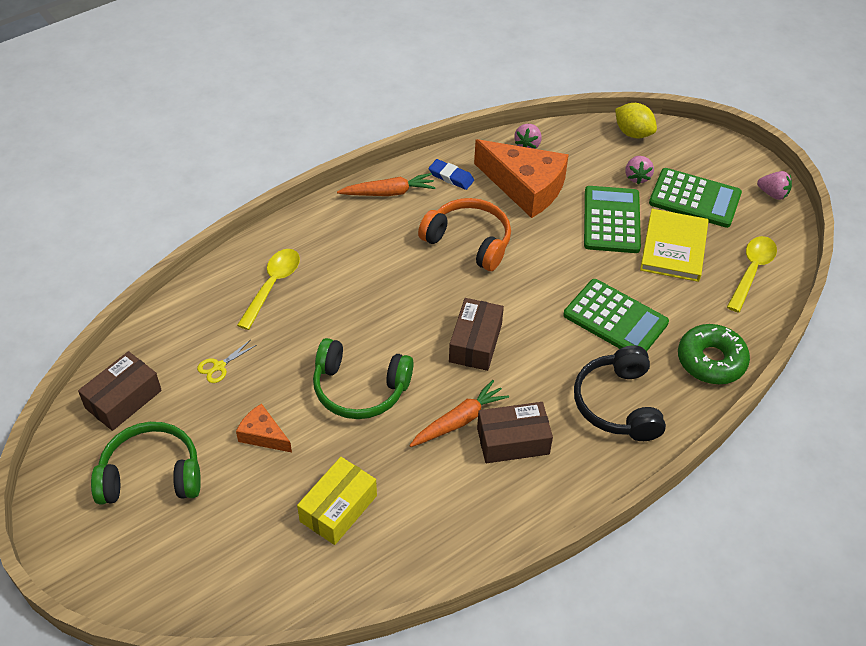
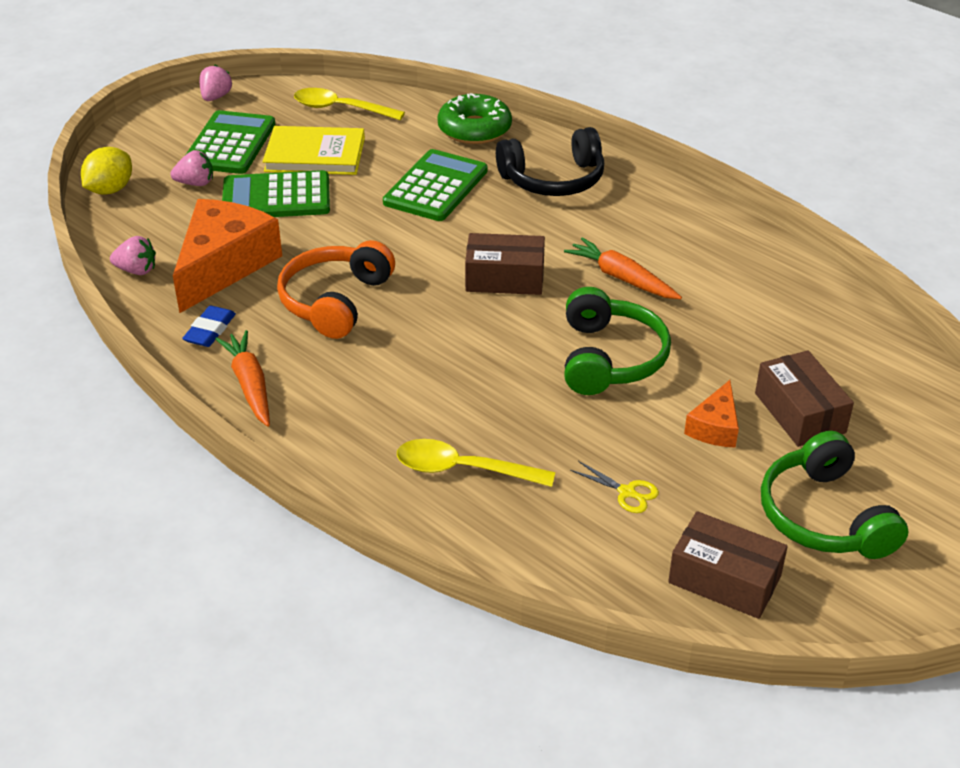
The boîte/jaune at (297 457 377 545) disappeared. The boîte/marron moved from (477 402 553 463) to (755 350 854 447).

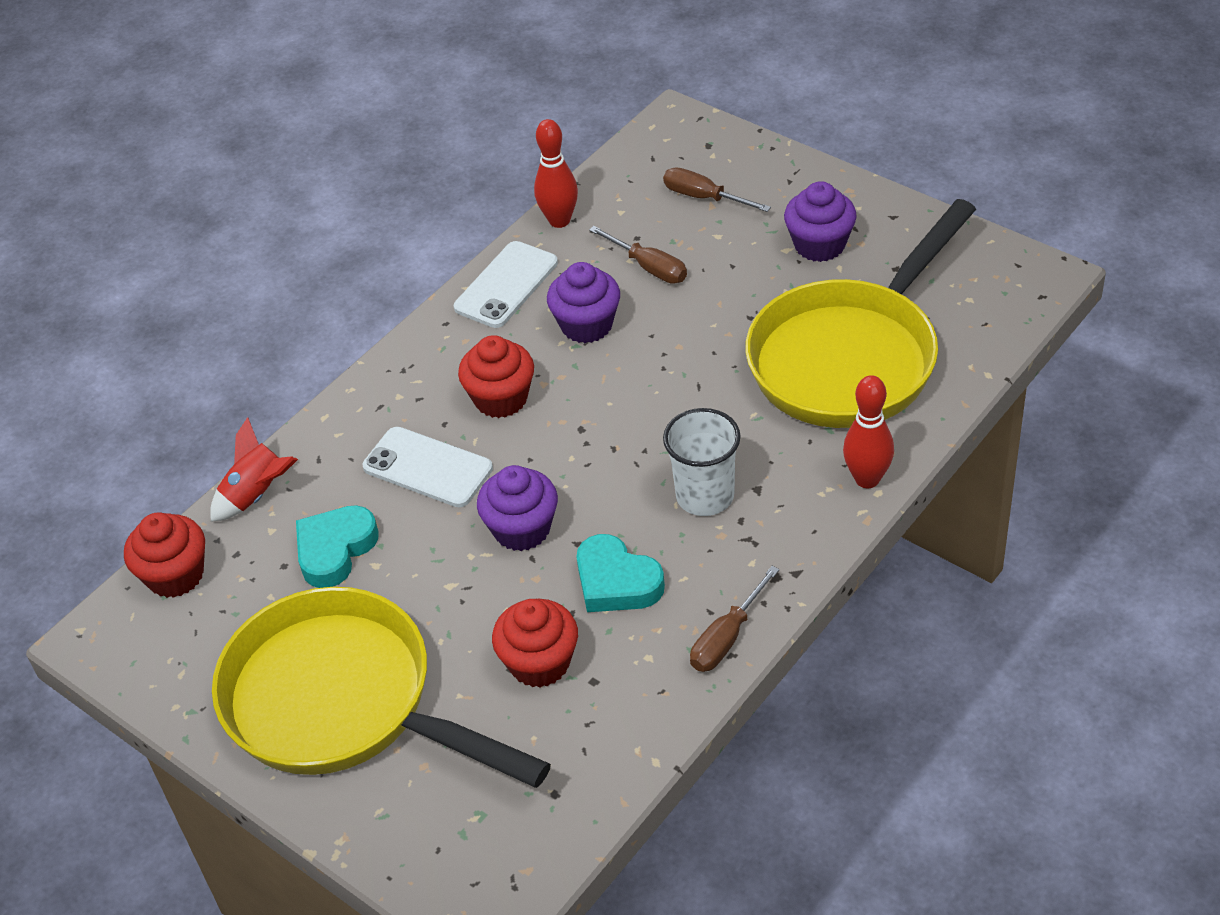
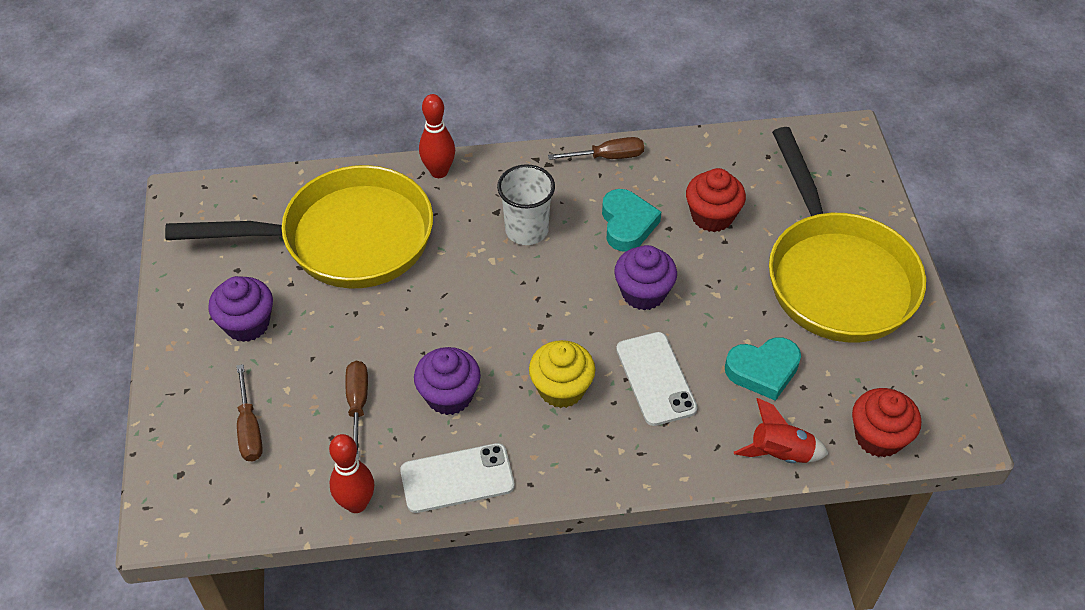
The muffin/rouge at (458 335 534 418) became the muffin/jaune at (529 340 595 408).

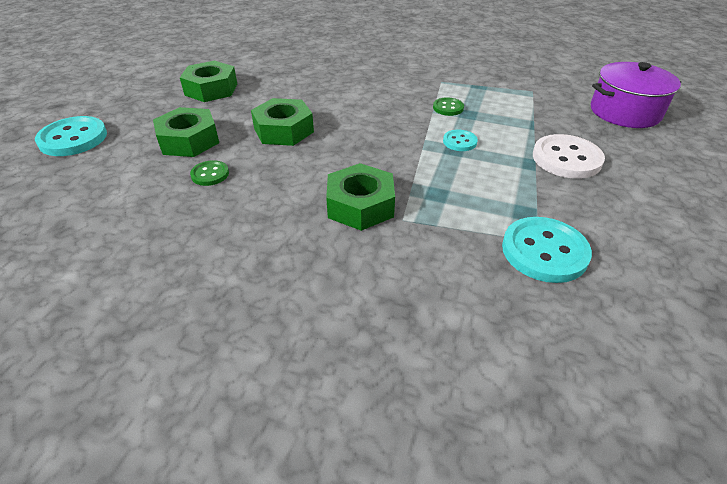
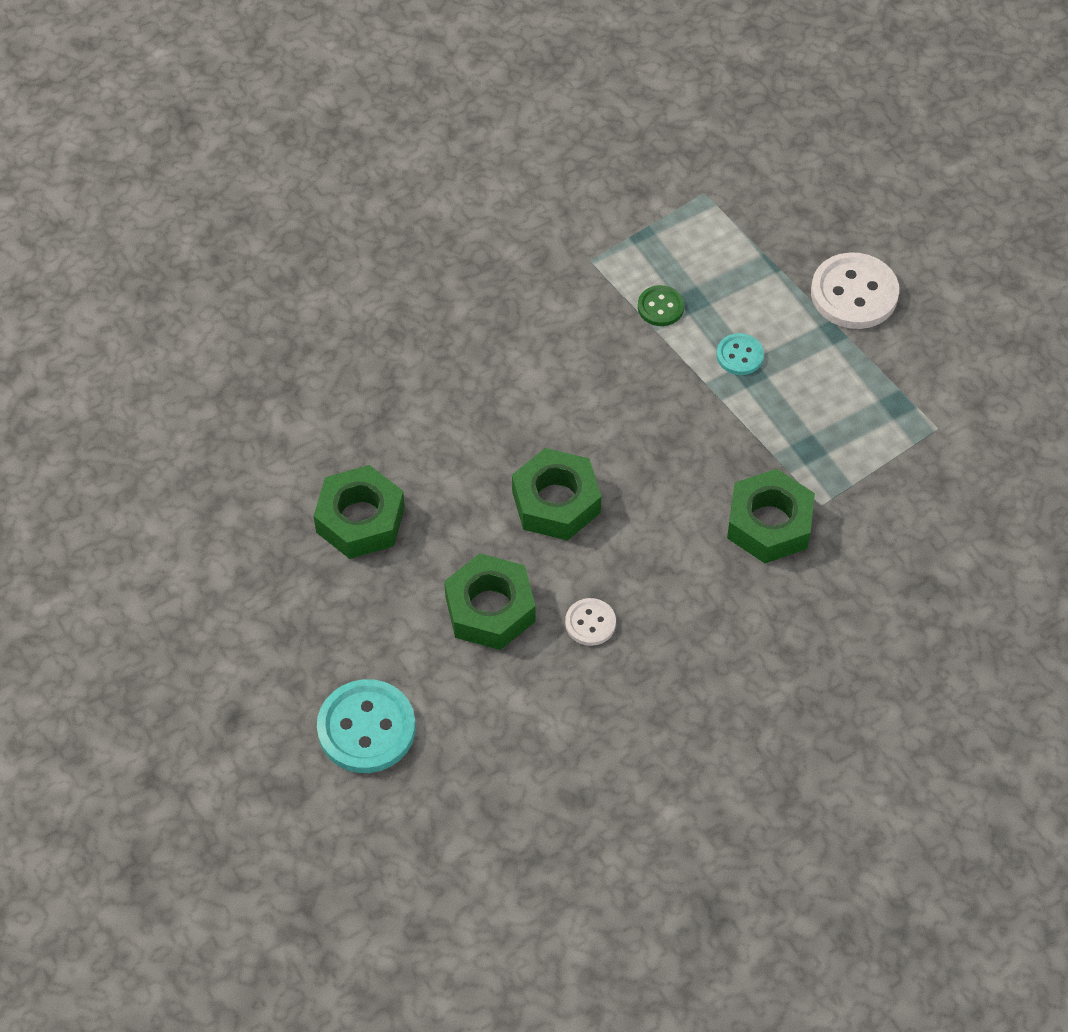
The bouton/vert at (190 160 229 186) became the bouton/blanc at (565 598 616 646). The bouton/turquoise at (502 217 592 283) disappeared. The marmite/violet at (591 62 681 128) disappeared.

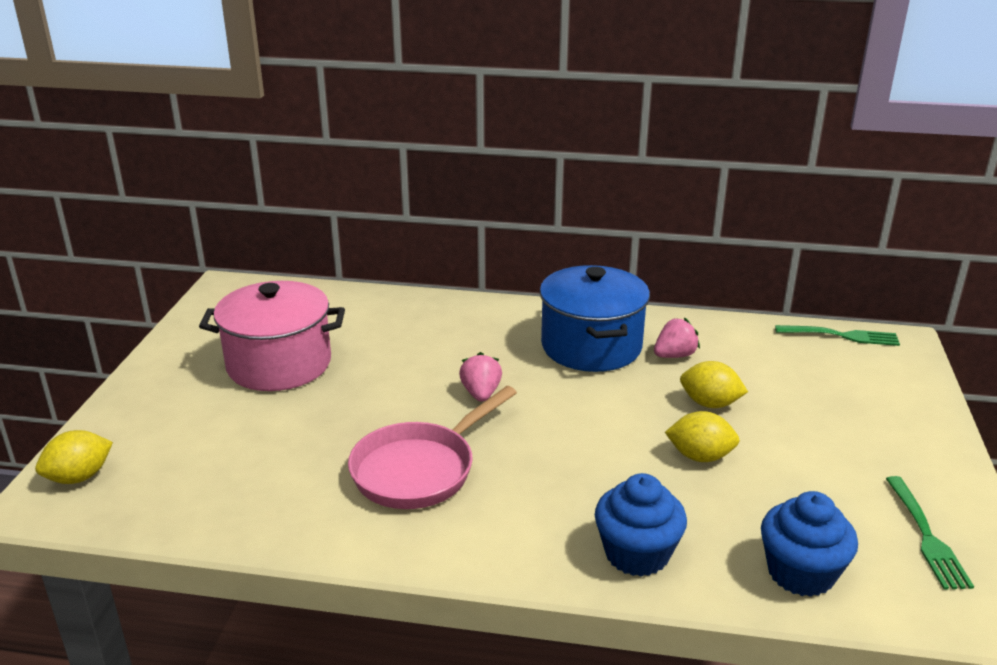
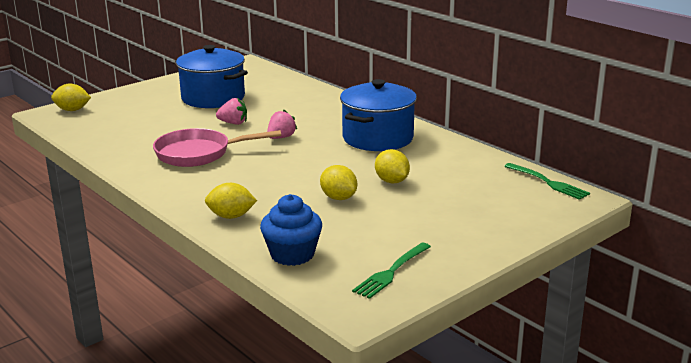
The marmite/rose at (199 281 345 391) became the marmite/bleu at (175 45 248 108). The muffin/bleu at (595 473 687 577) was replaced by the citron/jaune at (205 183 257 219). The fraise/rose moved from (654 318 700 358) to (216 98 247 125).

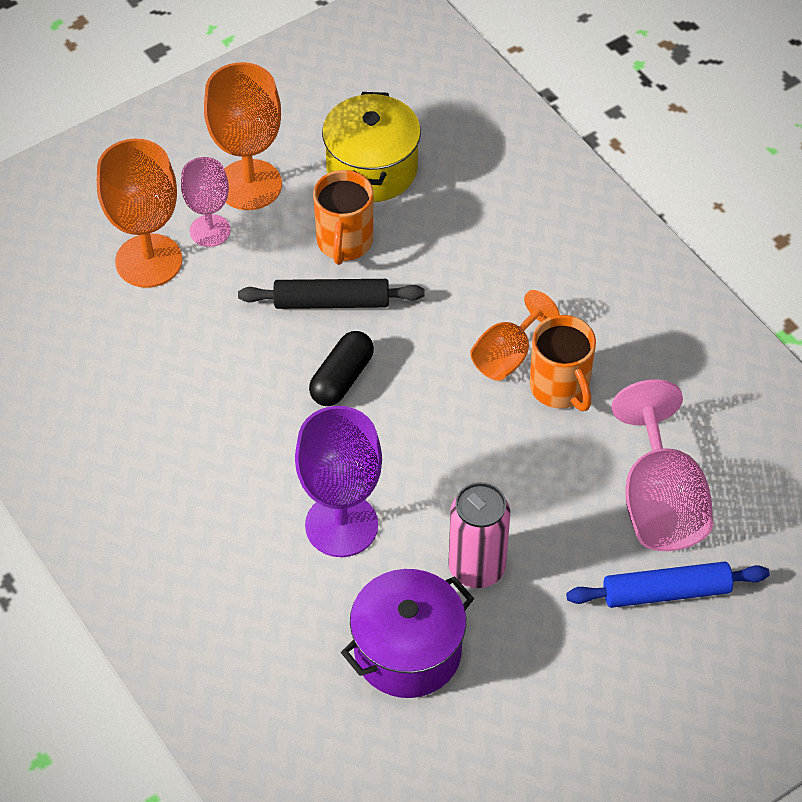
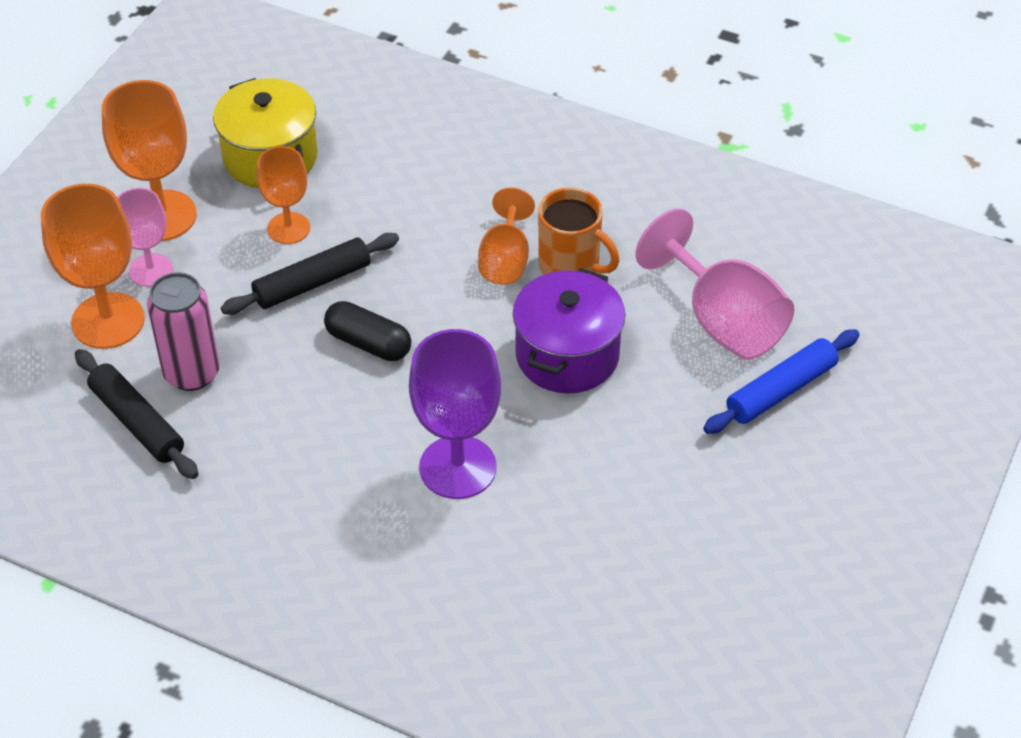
The gélule/noir at (309 331 374 406) turned 60 degrees counterclockwise. The tasse/orange at (313 170 373 265) was replaced by the verre à pied/orange at (257 146 310 244). The marmite/violet moved from (341 569 474 698) to (513 268 626 393). The canette/rose moved from (448 482 510 588) to (147 272 220 391). The rouleau à pâtisserie/noir at (75 349 198 479) appeared.

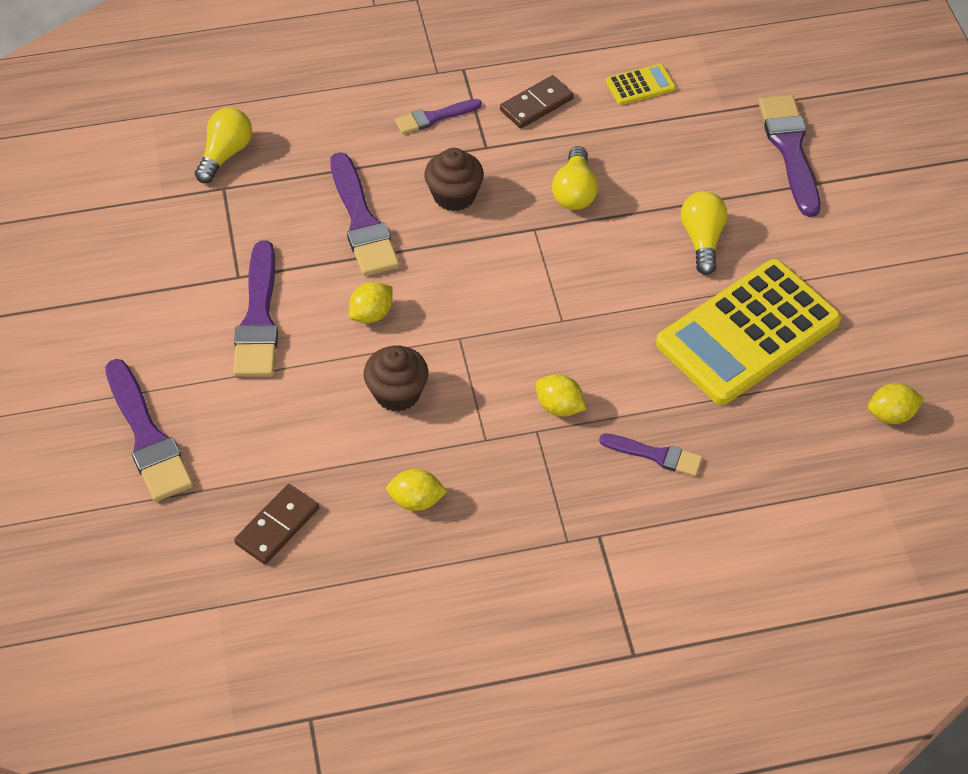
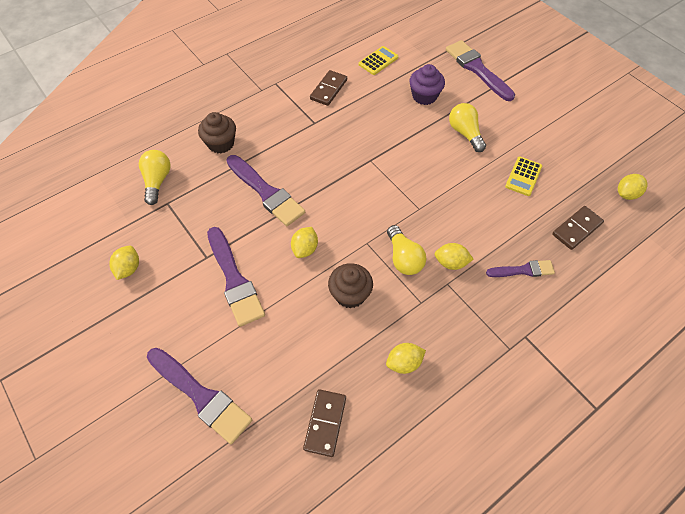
The pinceau/violet at (395 99 482 134) disappeared. The muffin/marron moved from (424 148 484 211) to (198 112 236 153). The ampoule/jaune moved from (552 146 598 210) to (387 225 426 275). The calculatrice/jaune at (656 259 841 405) changed to 0.42 times the size. The citron/jaune at (109 246 139 280) appeared. The muffin/violet at (409 64 445 105) appeared. The domino/marron at (552 206 604 250) appeared.

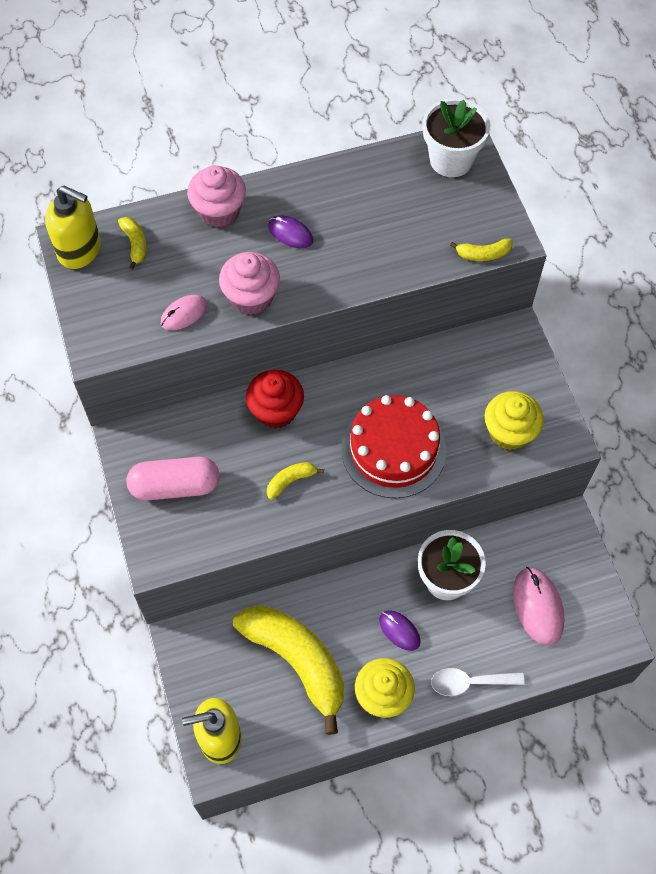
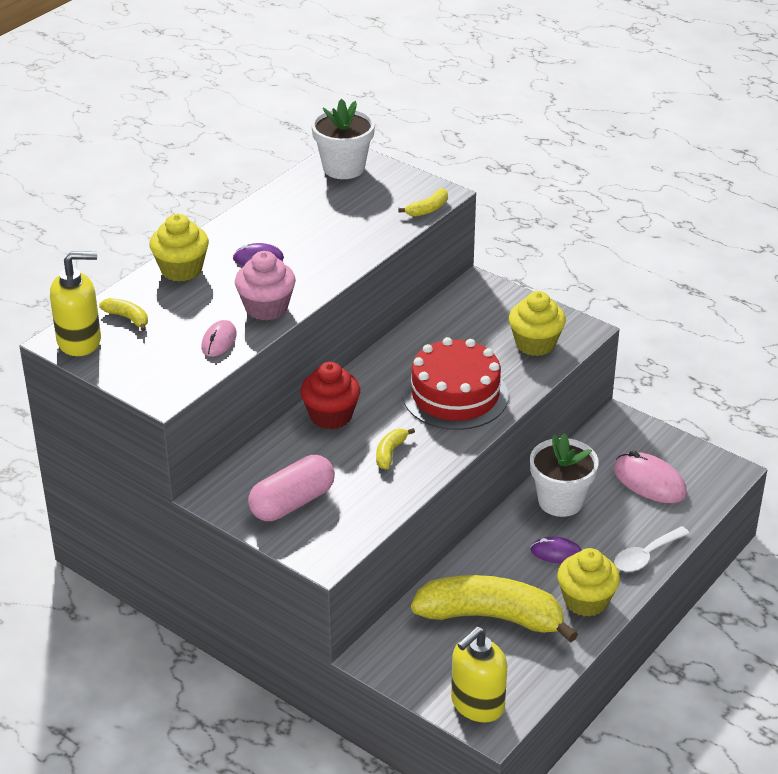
The muffin/rose at (187 165 246 227) became the muffin/jaune at (149 214 209 282).

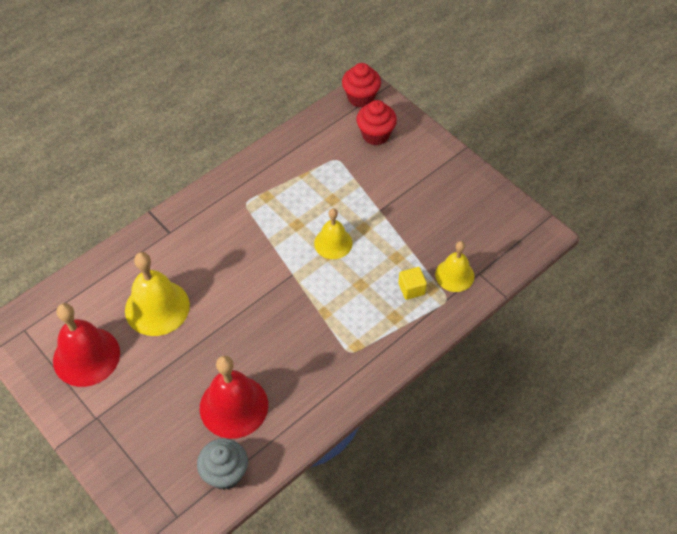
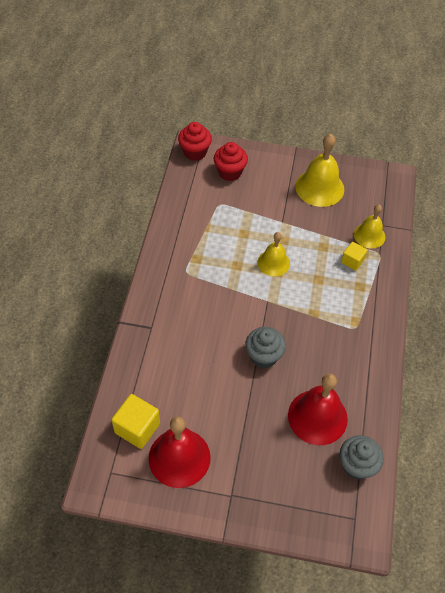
The cloche/jaune moved from (125 252 190 336) to (295 134 344 207). The cube/jaune at (112 394 160 449) appeared. The muffin/gris at (245 327 286 368) appeared.

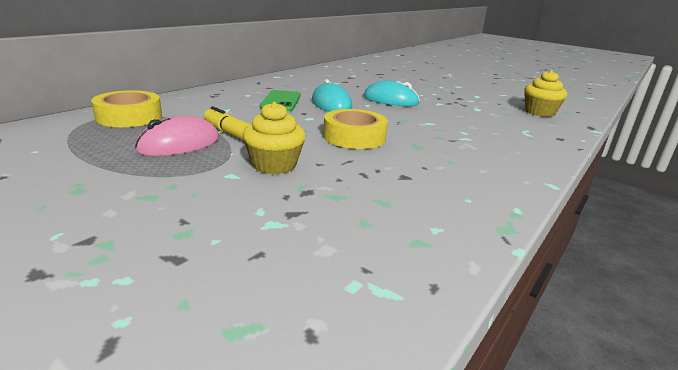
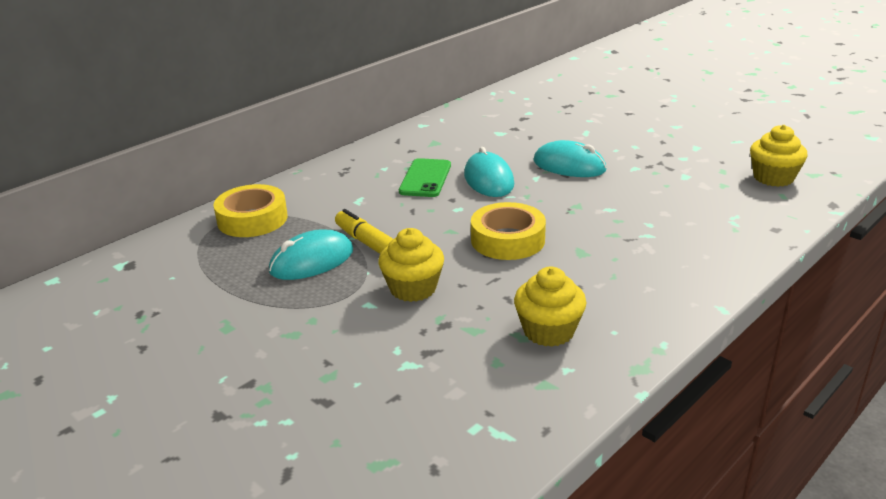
The souris/rose at (135 116 219 156) became the souris/turquoise at (269 230 353 280). The muffin/jaune at (514 267 586 347) appeared.

